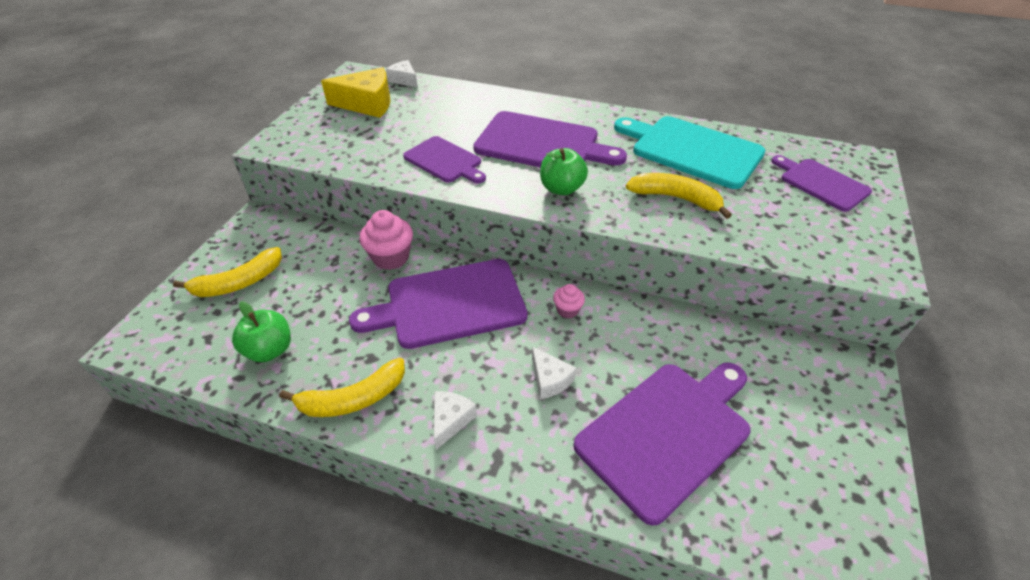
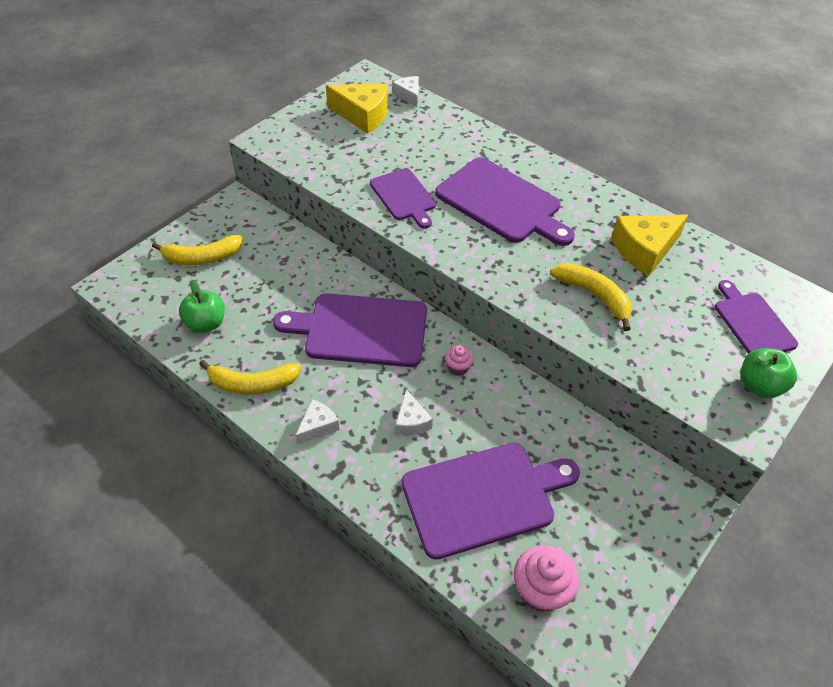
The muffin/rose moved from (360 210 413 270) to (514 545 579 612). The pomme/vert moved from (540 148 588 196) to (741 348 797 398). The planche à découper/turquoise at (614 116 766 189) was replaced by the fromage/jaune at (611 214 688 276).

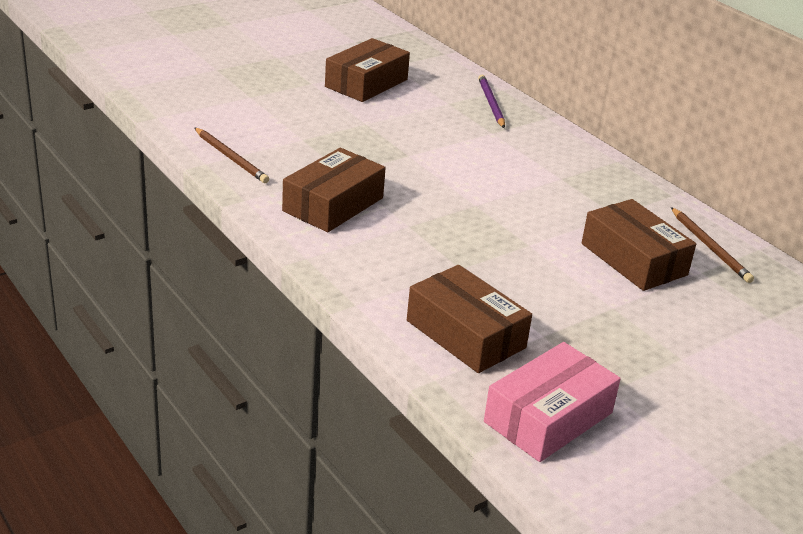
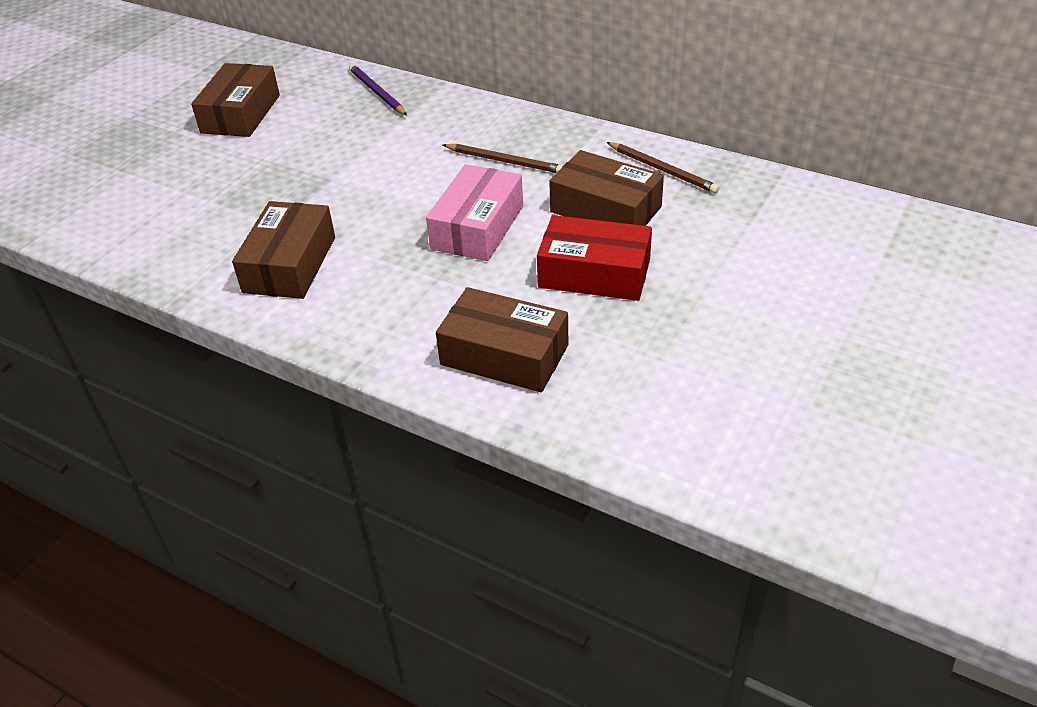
The crayon/marron moved from (194 127 269 183) to (443 144 563 173). The boîte/rose moved from (484 342 621 462) to (426 164 523 261). The boîte/rouge at (537 215 652 301) appeared.

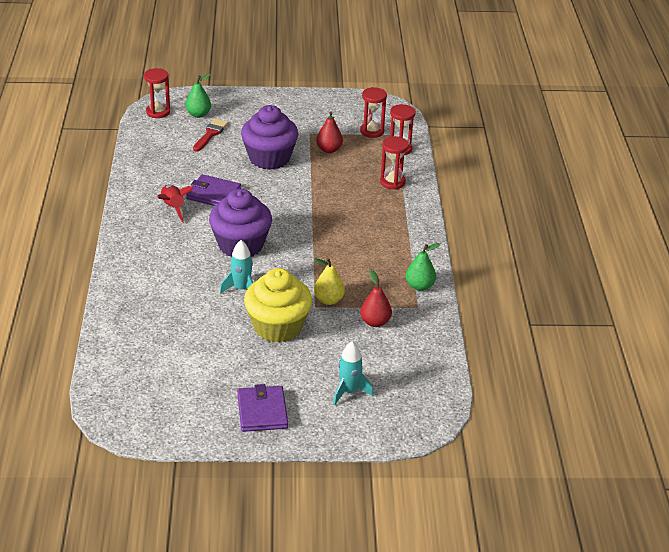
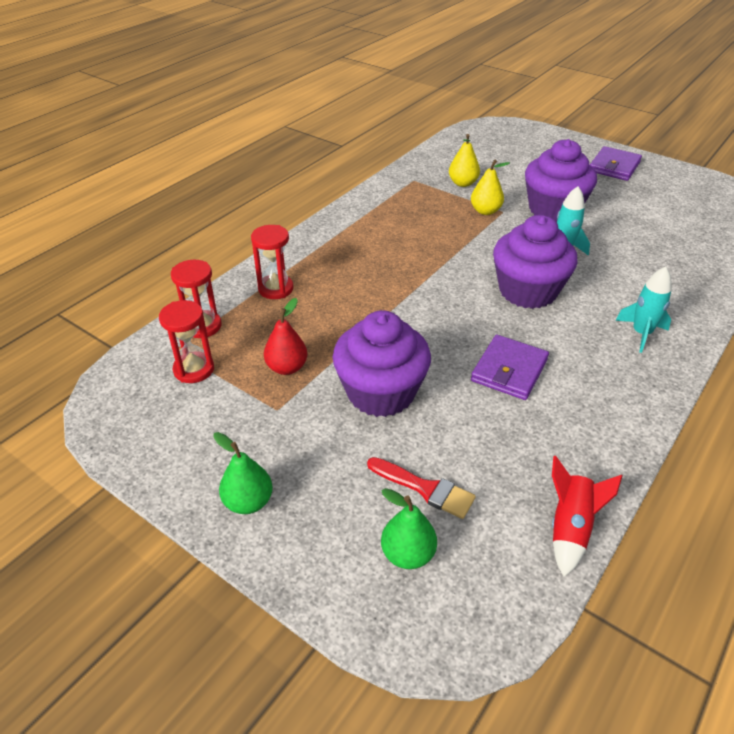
The sablier/rouge at (144 68 170 118) disappeared. The fusée/rouge moved from (157 184 194 222) to (552 456 622 577). The portefeuille/violet at (186 174 241 206) turned 60 degrees clockwise. The pinceau/rouge at (193 119 228 152) turned 120 degrees counterclockwise. The muffin/jaune at (244 268 312 343) became the muffin/violet at (525 139 597 222). The fusée/turquoise moved from (333 341 373 405) to (616 267 672 353). The poire/rouge at (360 270 392 327) became the poire/jaune at (449 134 480 187). The poire/vert moved from (406 243 440 291) to (213 432 273 514).

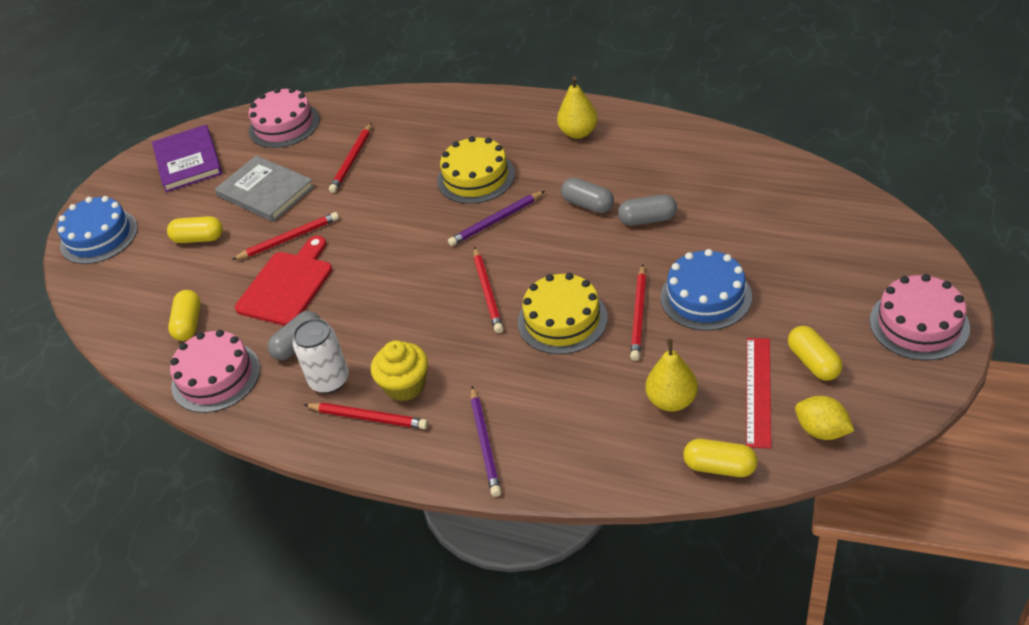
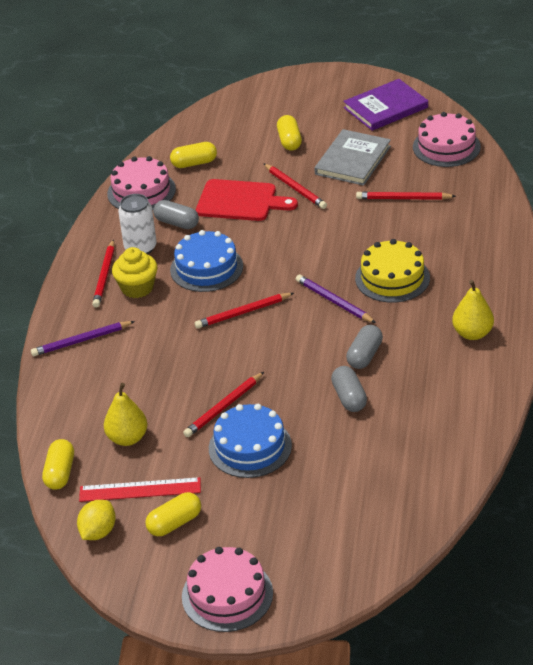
The gâteau/bleu moved from (57 196 138 264) to (170 230 243 292). The gâteau/jaune at (518 273 608 354) disappeared. The crayon/rouge at (630 264 646 361) turned 45 degrees counterclockwise.

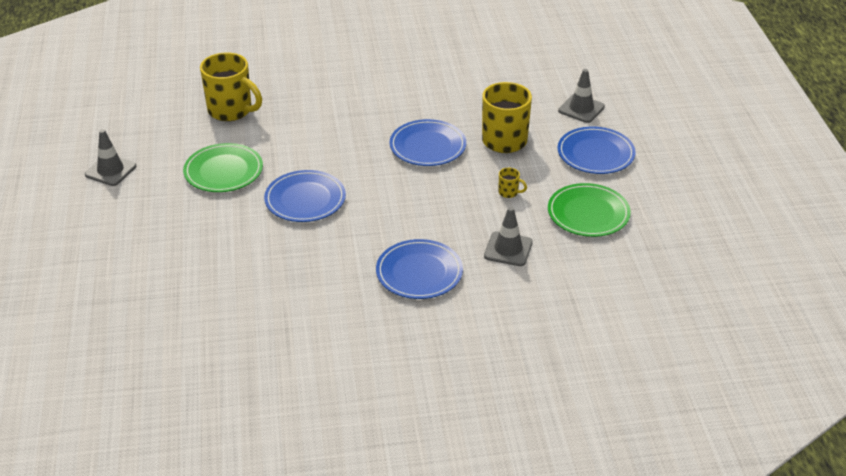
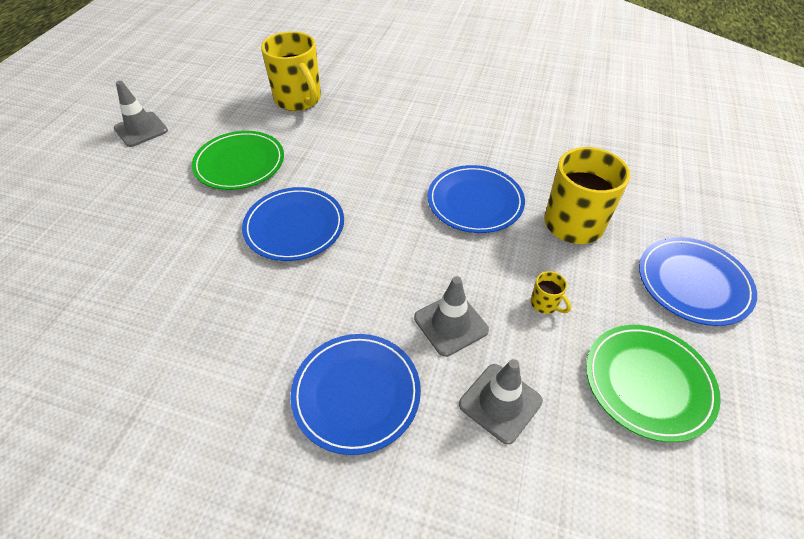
The cône de chantier/gris moved from (558 69 605 123) to (414 276 489 357).

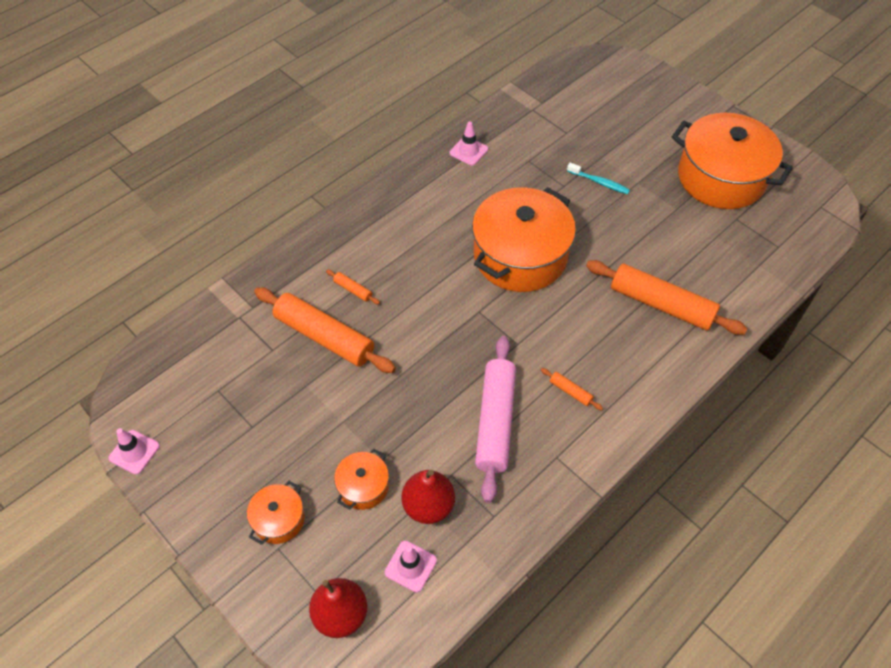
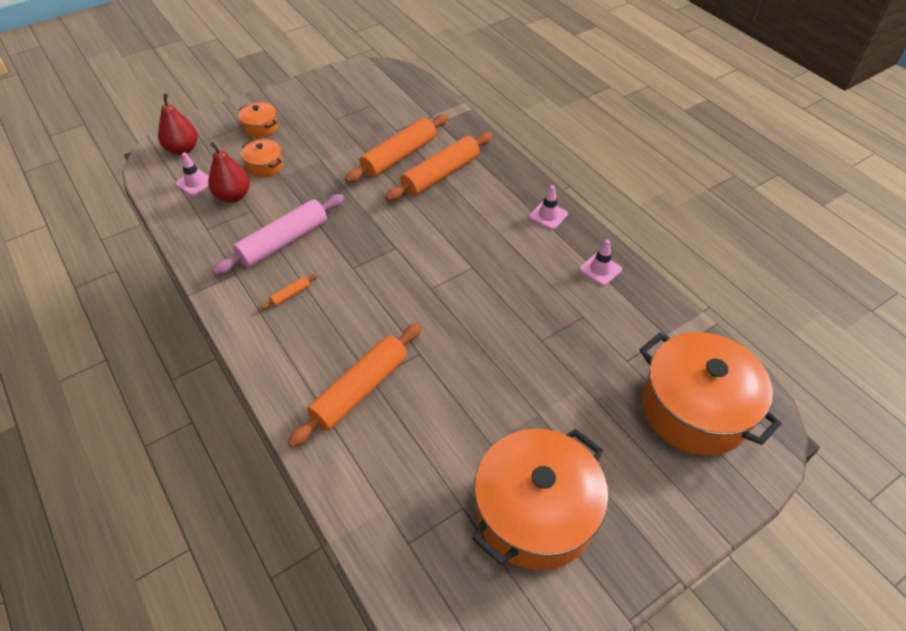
The cône de chantier/rose moved from (108 428 160 475) to (529 185 568 230). The rouleau à pâtisserie/orange at (326 270 380 304) changed to 2.44 times the size. The marmite/orange moved from (472 187 576 292) to (639 332 782 455). The rouleau à pâtisserie/rose at (475 336 516 503) turned 60 degrees counterclockwise. The brosse à dents/turquoise at (567 163 630 194) disappeared.

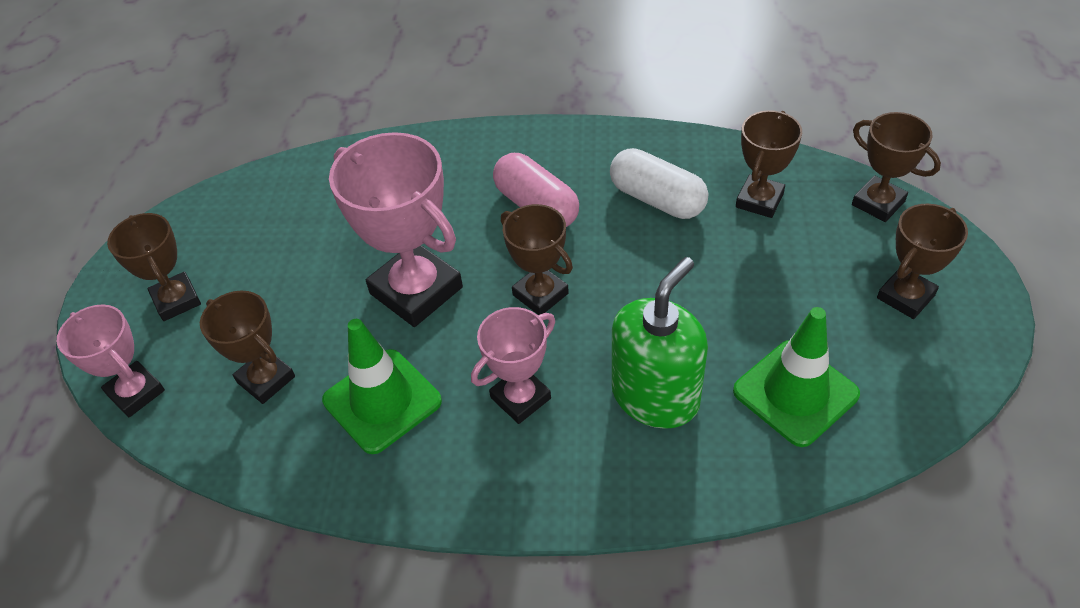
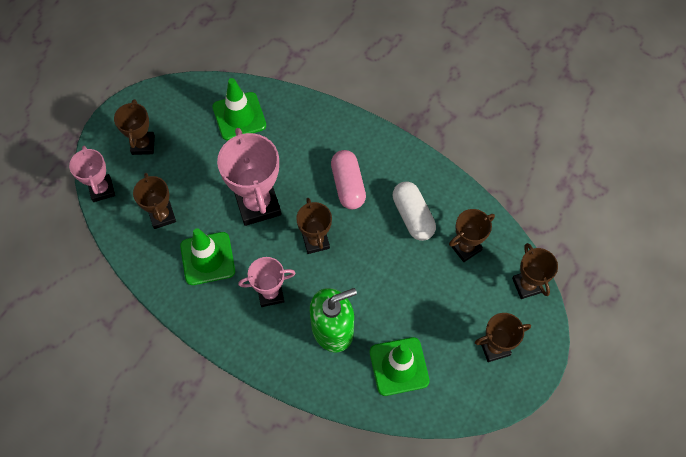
The cône de chantier/vert at (212 78 266 140) appeared.

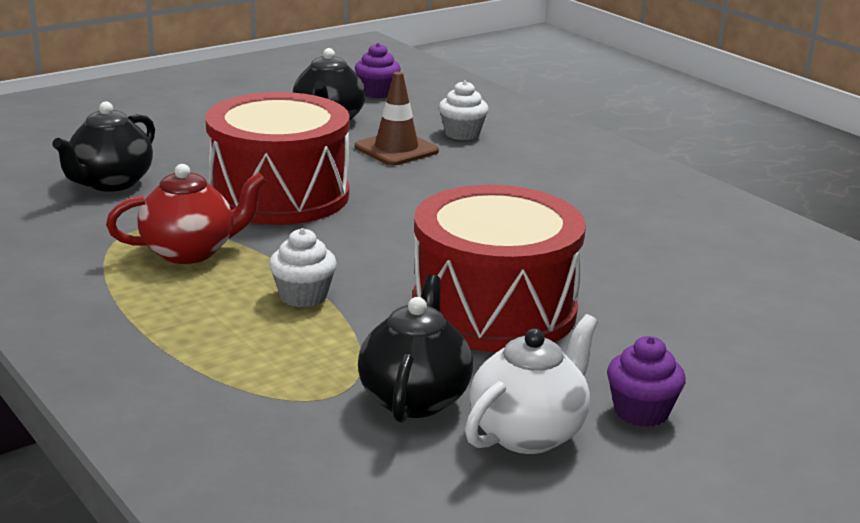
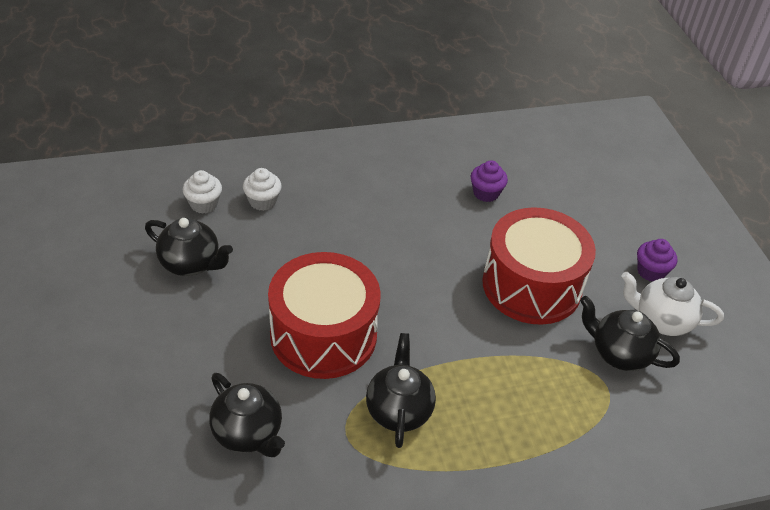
The théière/rouge at (106 164 266 264) became the théière/noir at (366 333 436 448). The muffin/blanc moved from (269 228 337 308) to (183 170 222 214). The muffin/violet moved from (355 43 401 98) to (471 160 508 202). The cône de chantier/marron at (355 72 439 166) disappeared. The théière/blanc at (465 314 598 454) turned 45 degrees counterclockwise.

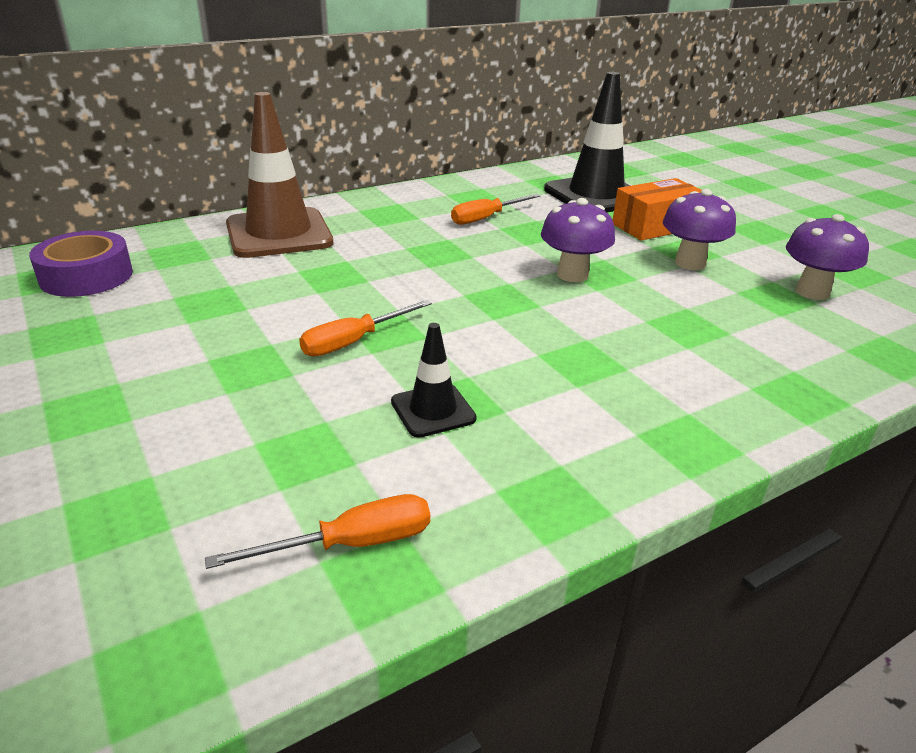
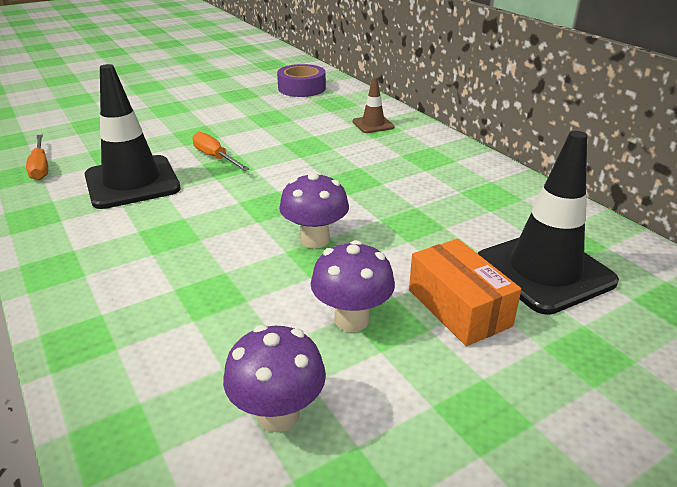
The cône de chantier/marron at (226 92 333 258) changed to 0.50 times the size. The cône de chantier/noir at (391 323 477 438) changed to 2.02 times the size. The tournevis/orange at (451 194 541 225) disappeared.

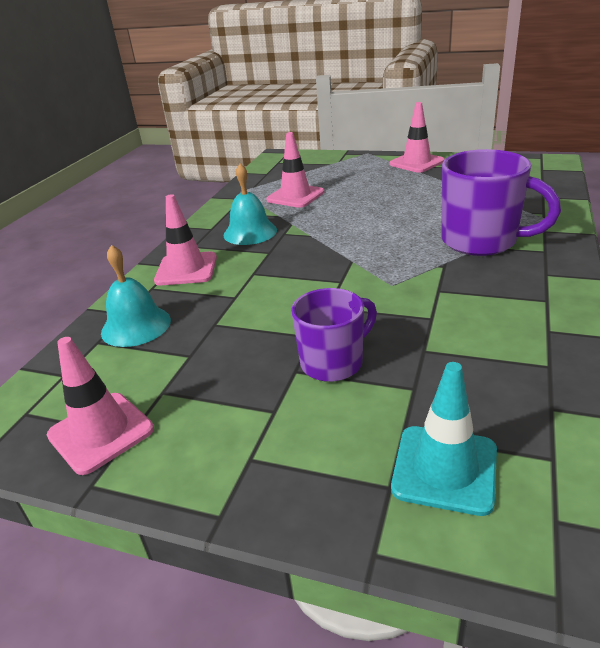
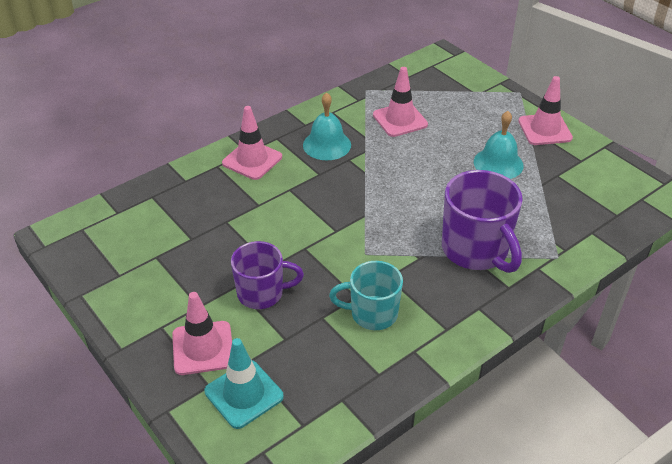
The cône de chantier/rose moved from (47 337 154 475) to (172 292 232 375). The cloche/turquoise moved from (101 245 171 347) to (474 111 524 179). The tasse/turquoise at (329 261 403 330) appeared.

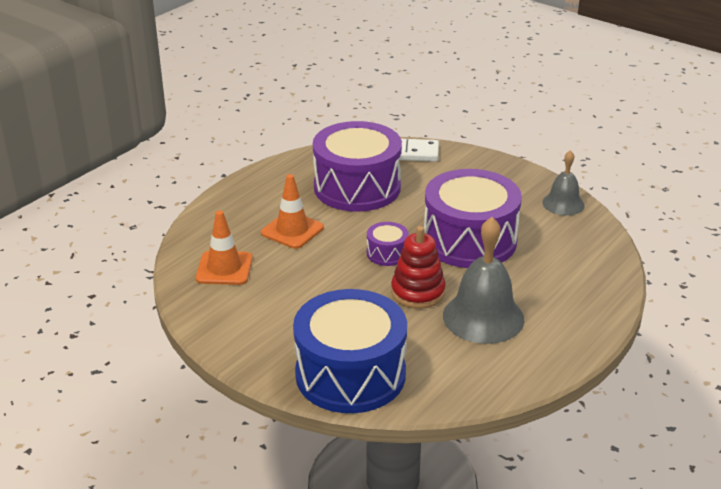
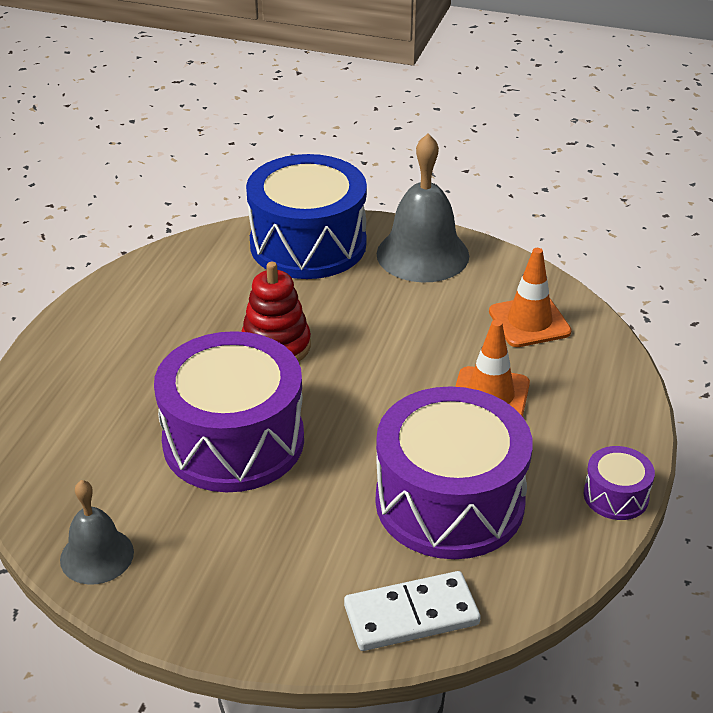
The tambour/violet moved from (367 222 409 266) to (584 446 655 520). The cloche/gris moved from (443 217 524 344) to (376 134 469 282).

